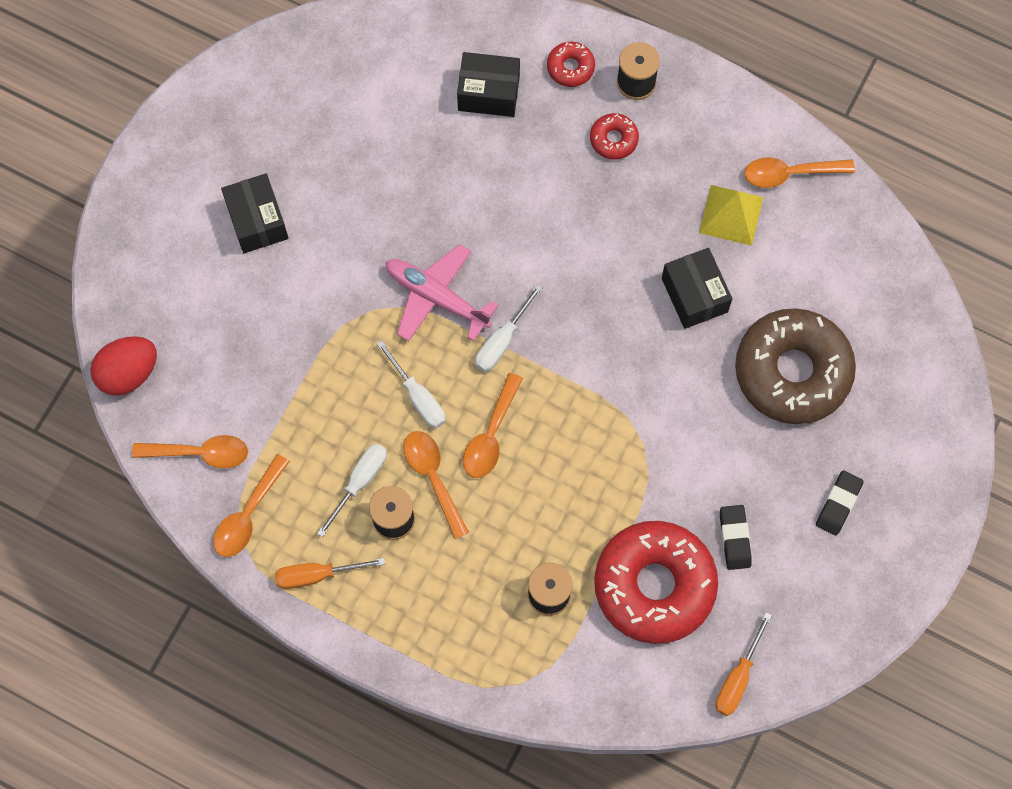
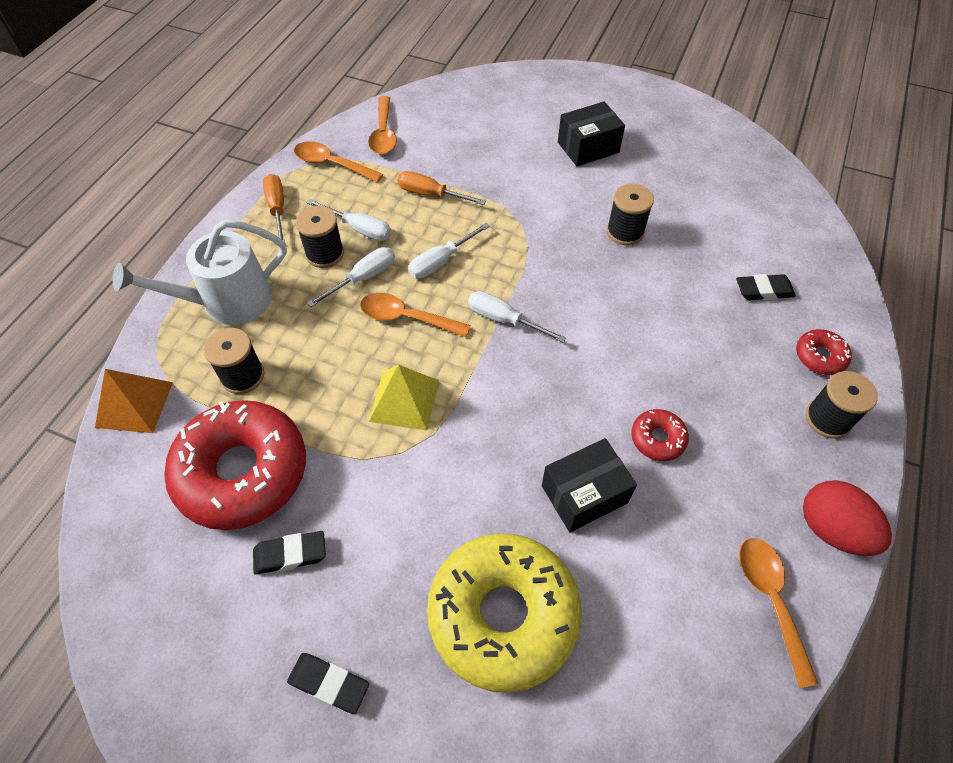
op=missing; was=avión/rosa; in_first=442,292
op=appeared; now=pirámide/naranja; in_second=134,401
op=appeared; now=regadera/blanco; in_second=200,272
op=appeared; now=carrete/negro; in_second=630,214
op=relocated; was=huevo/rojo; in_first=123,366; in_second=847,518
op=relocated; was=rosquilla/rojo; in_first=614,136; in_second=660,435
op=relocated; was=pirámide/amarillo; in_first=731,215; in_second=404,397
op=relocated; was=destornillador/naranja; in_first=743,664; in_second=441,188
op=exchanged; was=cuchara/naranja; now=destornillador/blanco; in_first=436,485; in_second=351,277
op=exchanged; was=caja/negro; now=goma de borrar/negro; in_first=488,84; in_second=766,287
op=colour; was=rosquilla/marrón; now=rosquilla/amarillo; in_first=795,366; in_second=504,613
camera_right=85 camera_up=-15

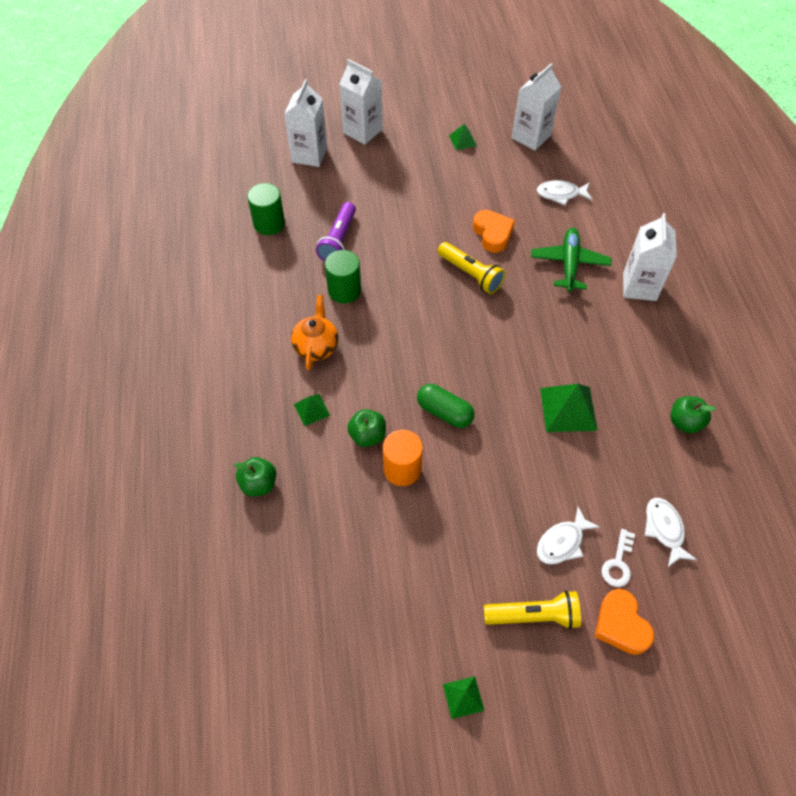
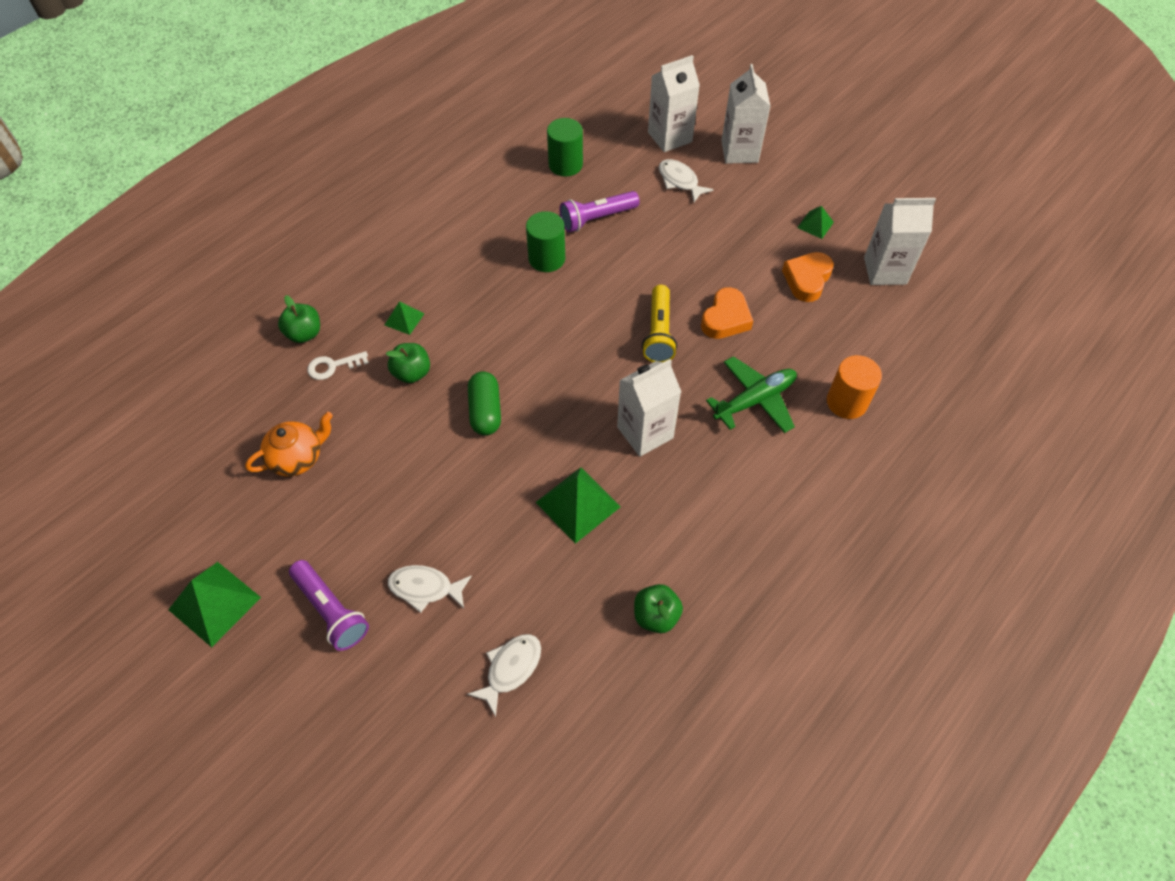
op=relocated; was=tetera/naranja; in_first=315,332; in_second=289,444
op=relocated; was=cilindro/naranja; in_first=403,458; in_second=854,387
op=relocated; was=pez/blanco; in_first=564,192; in_second=686,180
op=relocated; was=corazón/naranja; in_first=624,622; in_second=808,277
op=relocated; was=llave/blanco; in_first=618,558; in_second=338,365
op=relocated; was=cartón de leche/blanco; in_first=650,257; in_second=649,408
op=colour; was=lámpara de mano/amarillo; now=lámpara de mano/morado; in_first=532,609; in_second=329,605
op=size; was=pirámide/verde; in_first=463,697; in_second=214,605; ratio=1.82
camera_right=50 camera_up=0

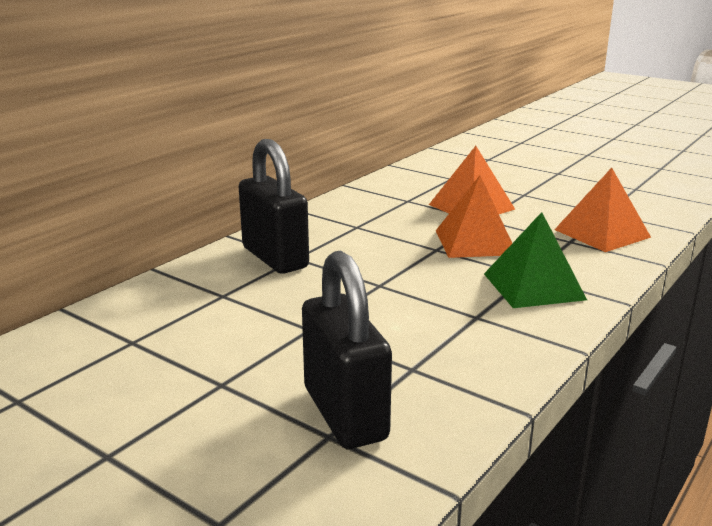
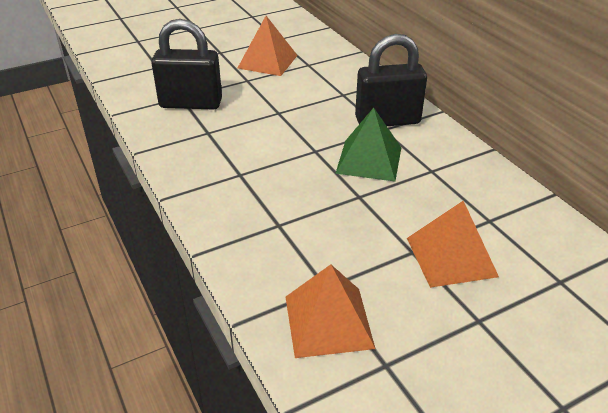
op=relocated; was=pirámide/naranja; in_first=474,216; in_second=268,46
op=relocated; was=pirámide/verde; in_first=535,260; in_second=368,144
camera_right=115 camera_up=15

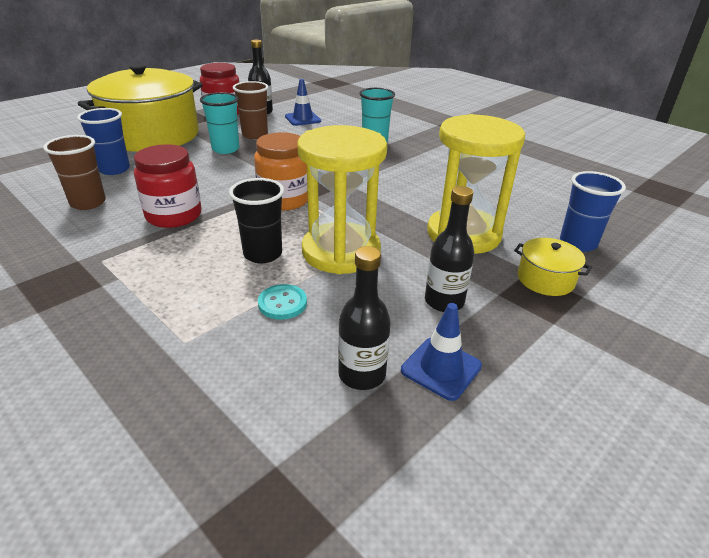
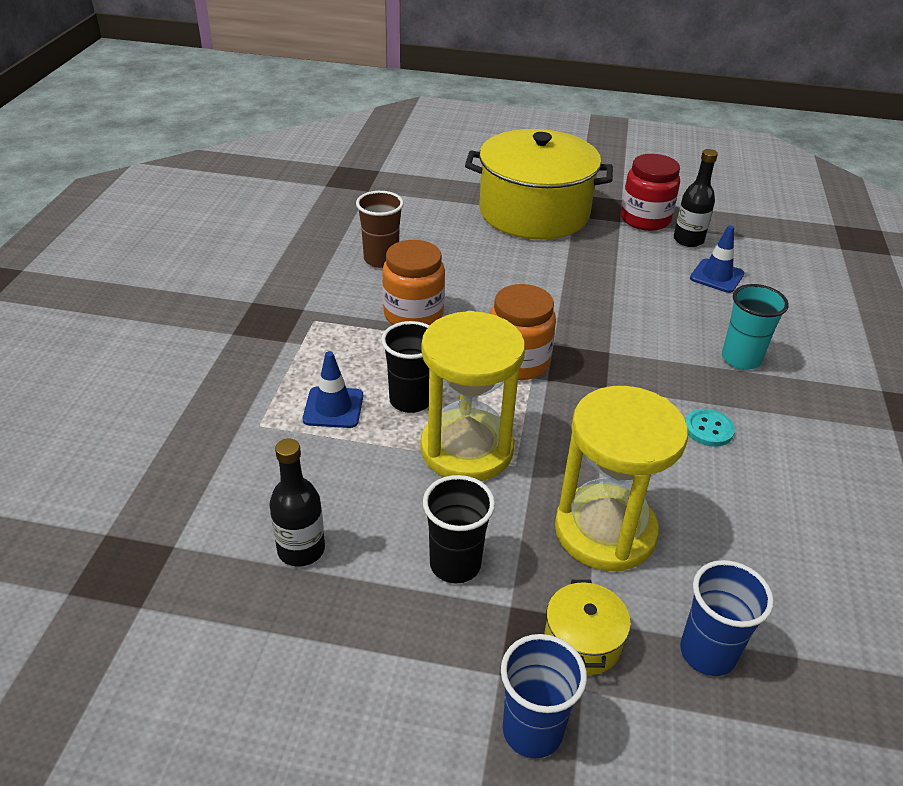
op=missing; was=vaso/turquesa; in_first=219,123
op=missing; was=vaso/marrón; in_first=250,110
op=relocated; was=vaso/azul; in_first=103,141; in_second=544,696
op=relocated; was=botón/turquesa; in_first=282,302; in_second=710,428
op=relocated; was=cono de tráfico/azul; in_first=441,352; in_second=333,389
op=exchanged; was=botella/negro; now=vaso/negro; in_first=449,249; in_second=459,529
op=colour; was=tarro/rojo; now=tarro/naranja; in_first=168,186; in_second=413,283
camera_right=55 camera_up=5

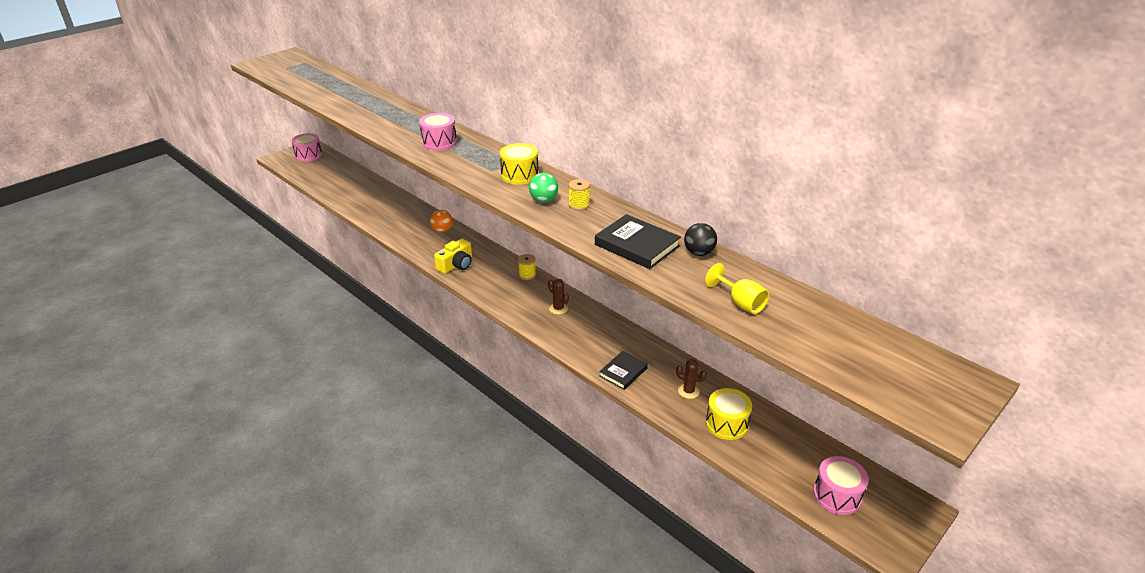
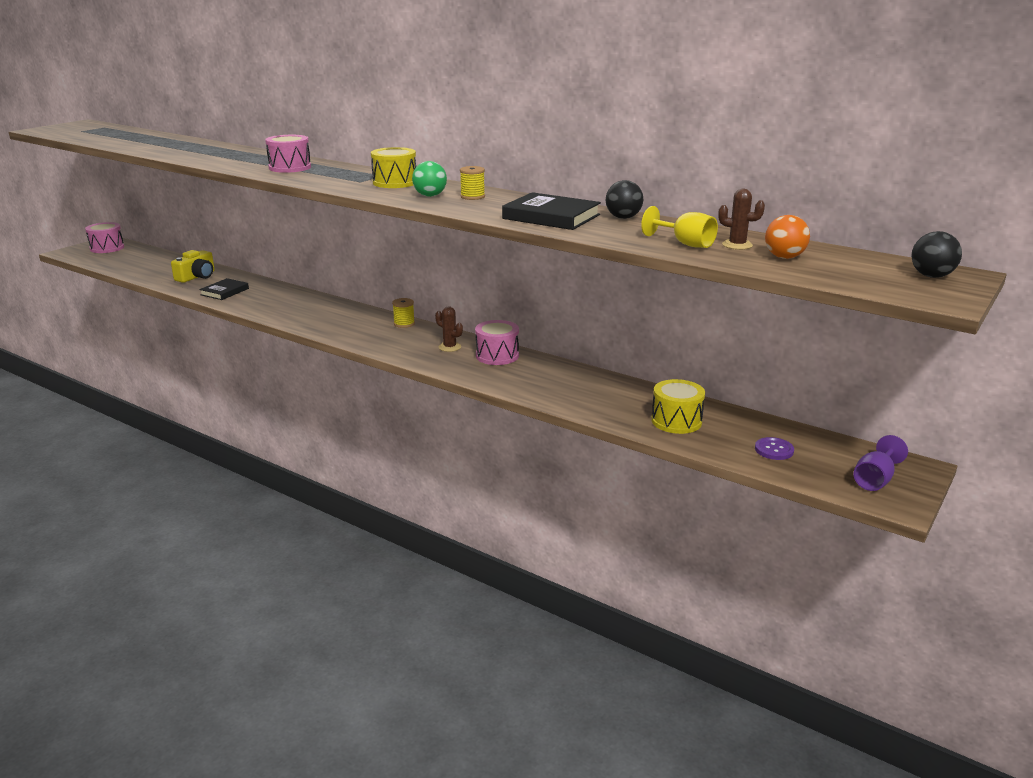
op=appeared; now=botón/morado; in_second=774,448
op=appeared; now=copa/morado; in_second=880,463
op=appeared; now=pelota/negro; in_second=937,254
op=relocated; was=pelota/naranja; in_first=441,221; in_second=787,237
op=relocated; was=cámara/amarillo; in_first=453,256; in_second=193,266
op=relocated; was=libro/negro; in_first=623,370; in_second=224,289
op=relocated; was=cactus/marrón; in_first=691,379; in_second=741,219
op=relocated; was=tambor/rosa; in_first=841,485; in_second=497,342
camera_right=-10 camera_up=-10

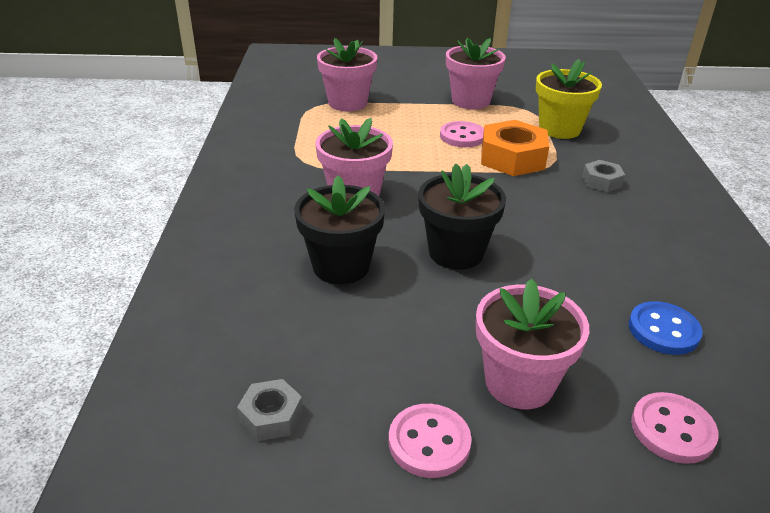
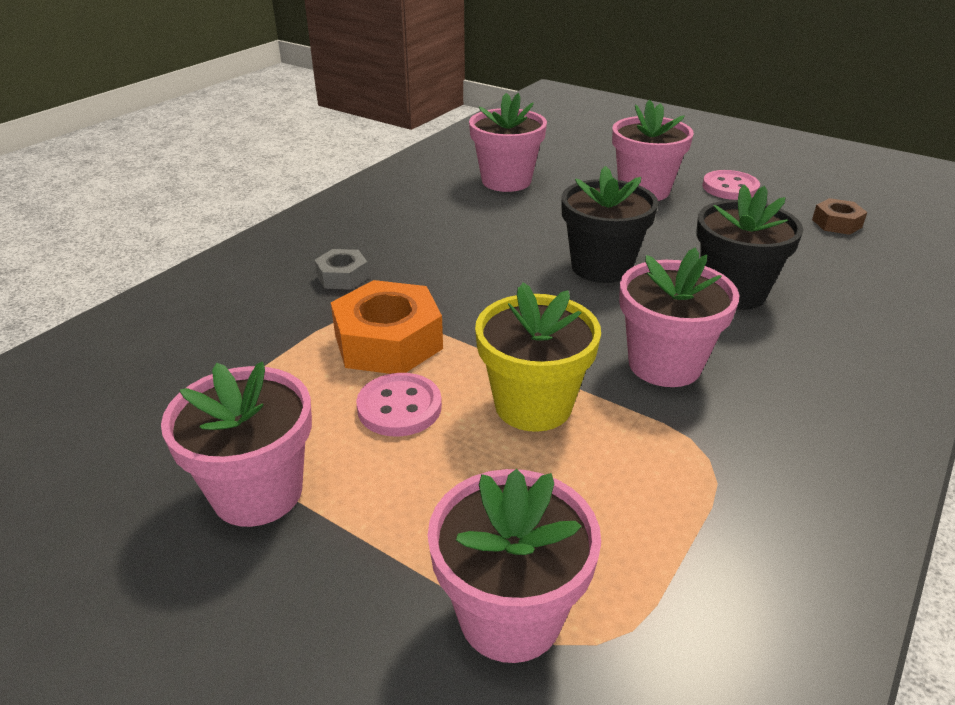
op=missing; was=botón/rosa; in_first=675,428
op=relocated; was=maceta/amarillo; in_first=569,99; in_second=538,357
op=exchanged; was=botón/azul; now=maceta/rosa; in_first=665,328; in_second=508,142
op=colour; was=tuerca/gris; now=tuerca/marrón; in_first=270,410; in_second=839,216
camera_right=-145 camera_up=0

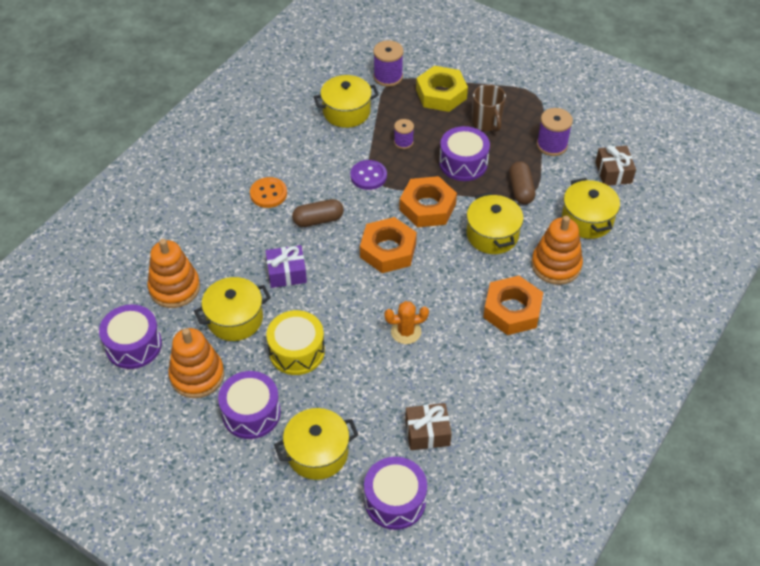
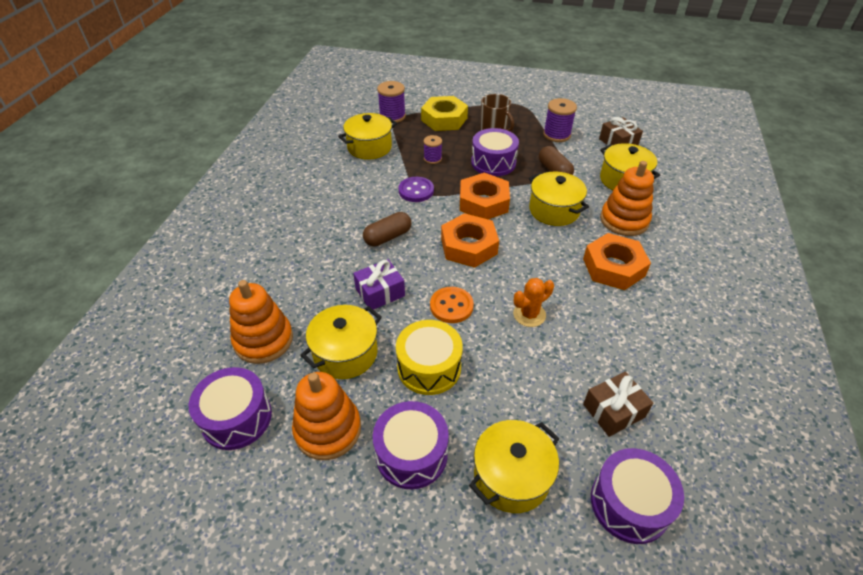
op=relocated; was=botón/naranja; in_first=268,192; in_second=452,305
camera_right=-20 camera_up=-5

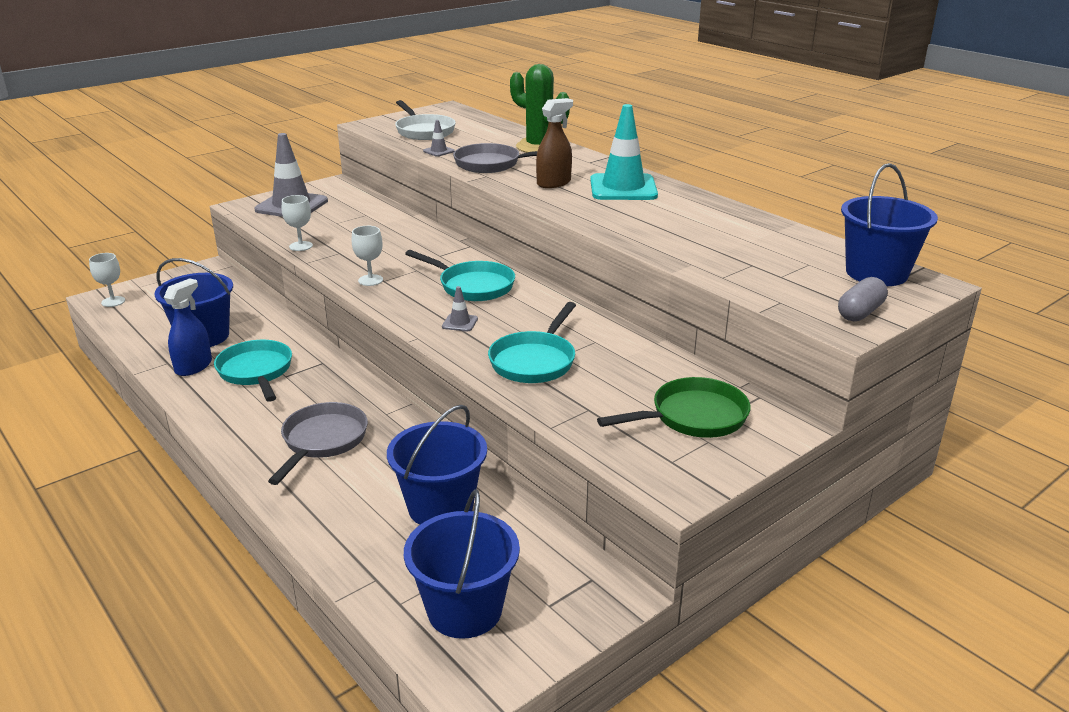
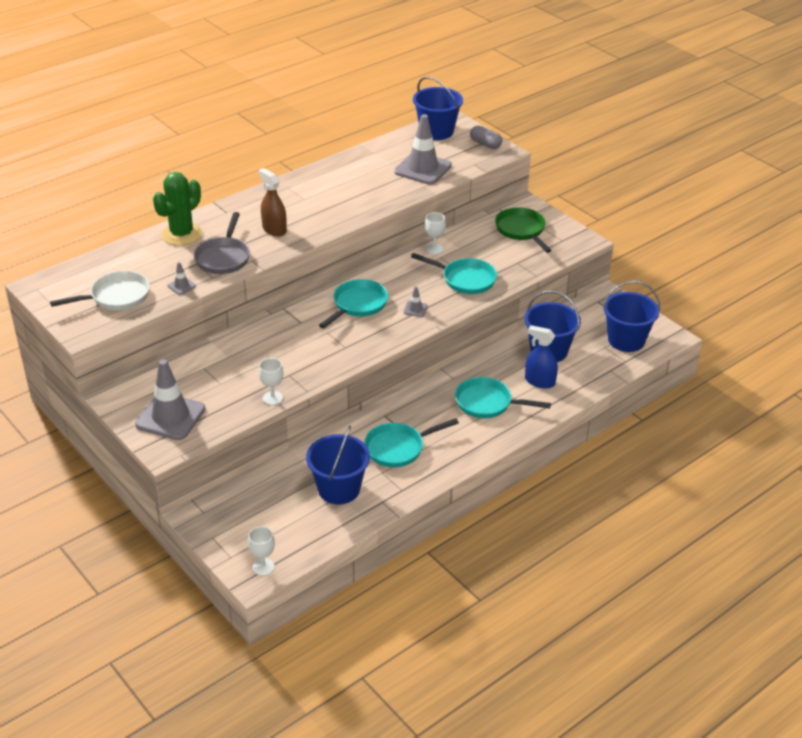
op=missing; was=cono de tráfico/turquesa; in_first=624,152
op=appeared; now=cono de tráfico/gris; in_second=423,149
op=relocated; was=pulverizador/azul; in_first=188,327; in_second=541,357
op=relocated; was=copa/blanco; in_first=367,256; in_second=435,233
op=colour; was=sartén/gris; now=sartén/turquesa; in_first=318,443; in_second=503,397
camera_right=-90 camera_up=10

